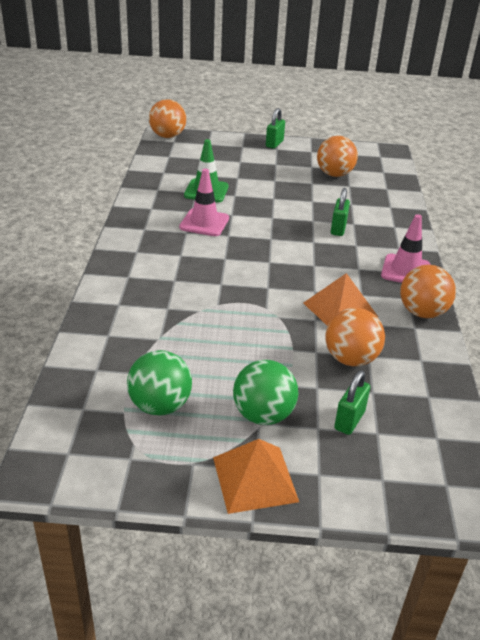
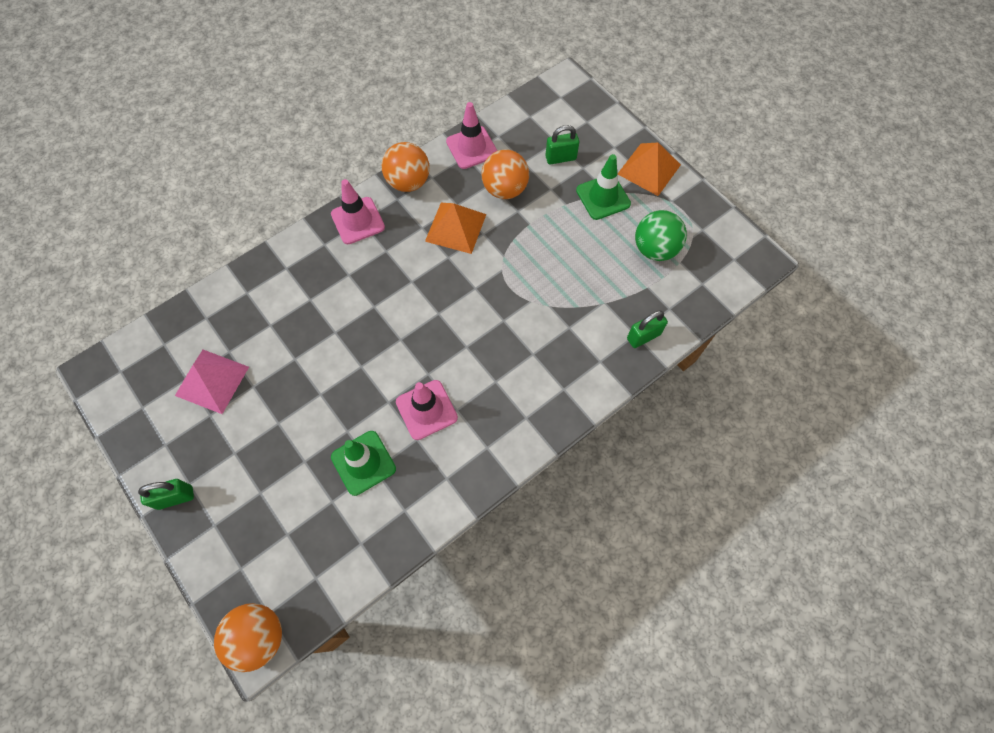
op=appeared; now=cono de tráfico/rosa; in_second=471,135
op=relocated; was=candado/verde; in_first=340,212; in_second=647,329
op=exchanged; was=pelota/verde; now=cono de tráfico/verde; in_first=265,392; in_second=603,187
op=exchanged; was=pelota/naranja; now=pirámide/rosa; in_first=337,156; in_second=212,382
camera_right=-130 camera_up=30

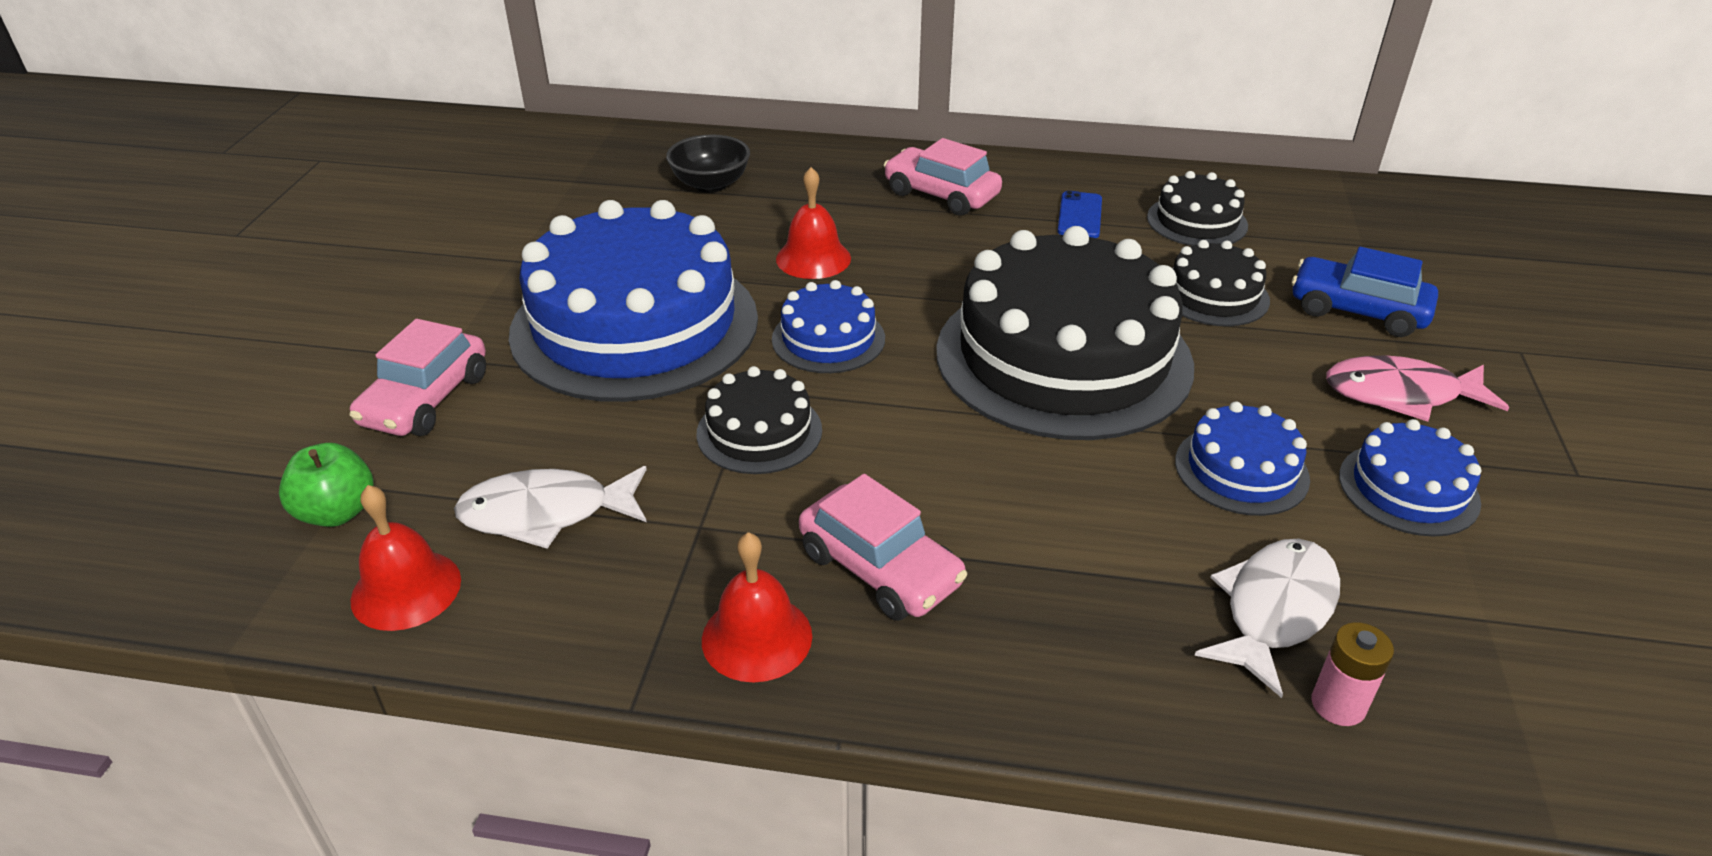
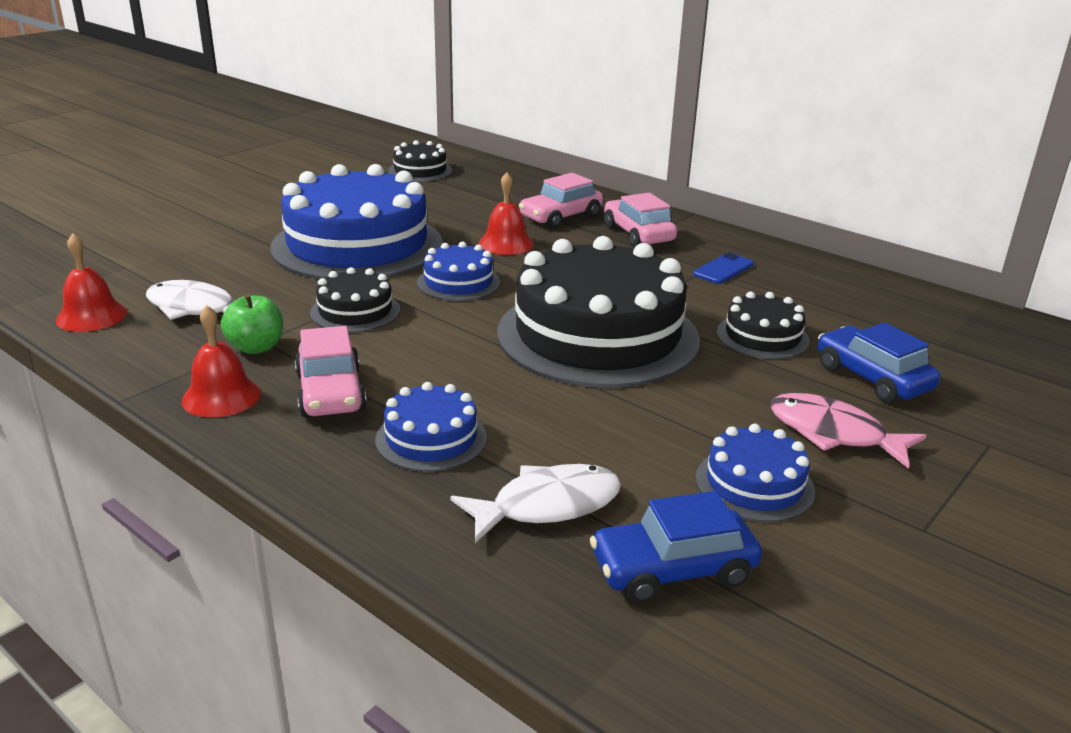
op=missing; was=cuenco/negro; in_first=708,163
op=missing; was=pila/rosa; in_first=1352,674
op=appeared; now=coche/azul; in_second=676,547
op=relocated; was=manzana/verde; in_first=326,485; in_second=252,324
op=relocated; was=coche/rosa; in_first=417,377; in_second=561,201
op=relocated; was=tarta/negro; in_first=1197,208; in_second=420,161
op=relocated; was=tarta/azul; in_first=1242,458; in_second=431,427
camera_right=30 camera_up=-10

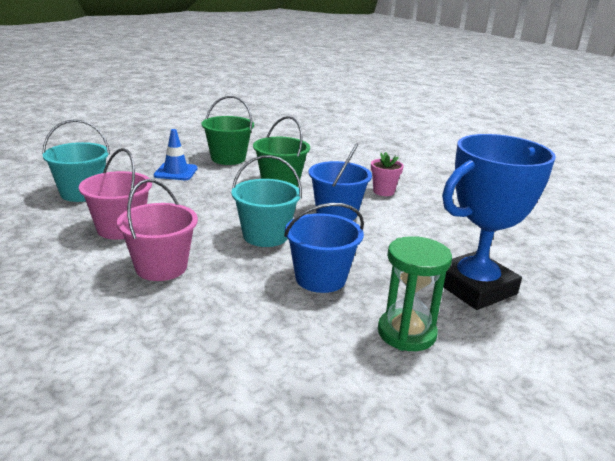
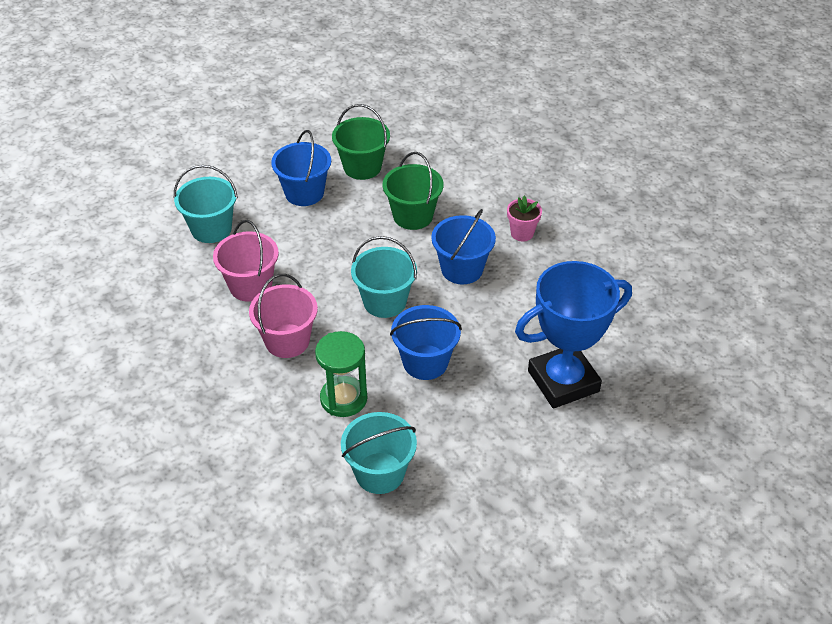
op=appeared; now=balde/turquesa; in_second=379,453
op=relocated; was=reloj de arena/verde; in_first=415,293; in_second=341,374
op=exchanged; was=cono de tráfico/azul; now=balde/azul; in_first=176,154; in_second=301,168
camera_right=10 camera_up=20

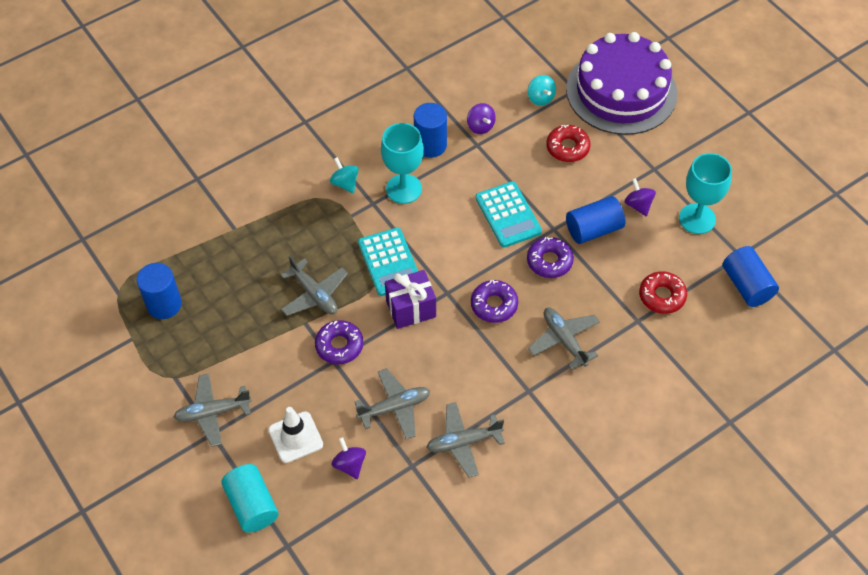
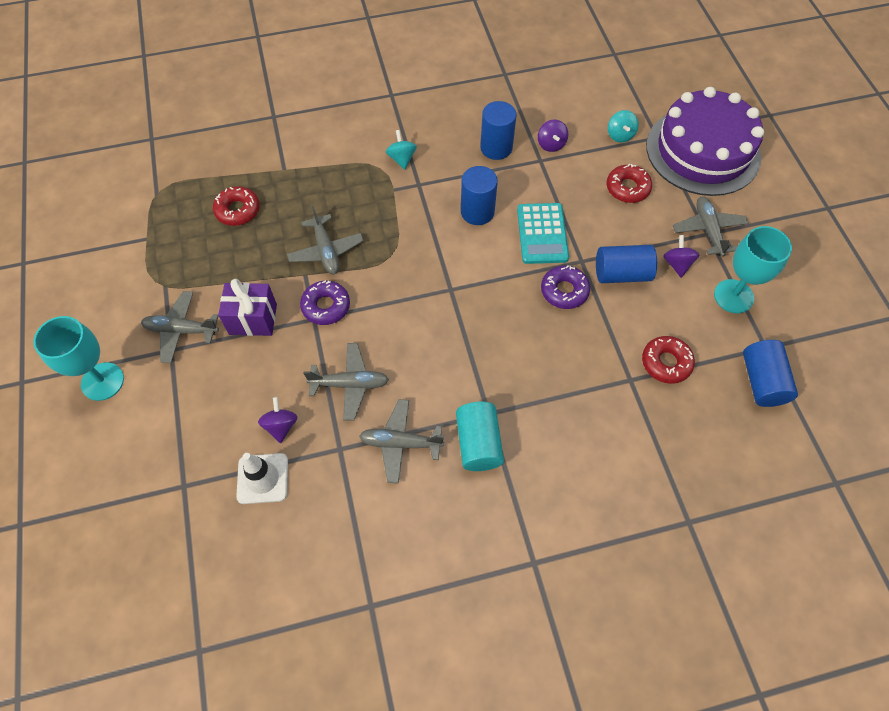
op=missing; was=calculadora/turquesa; in_first=388,262
op=missing; was=rosquilla/morado; in_first=494,301
op=appeared; now=rosquilla/rojo; in_second=236,206
op=relocated; was=cilindro/azul; in_first=159,291; in_second=479,195
op=relocated; was=cilindro/turquesa; in_first=250,498; in_second=480,436
op=relocated; was=cono de tráfico/blanco; in_first=295,435; in_second=262,478
op=relocated; was=copa/turquesa; in_first=402,163; in_second=78,358
op=relocated; was=regalo/morado; in_first=410,299; in_second=247,307
op=relocated; was=avión/gris; in_first=564,338; in_second=711,226
camera_right=20 camera_up=5

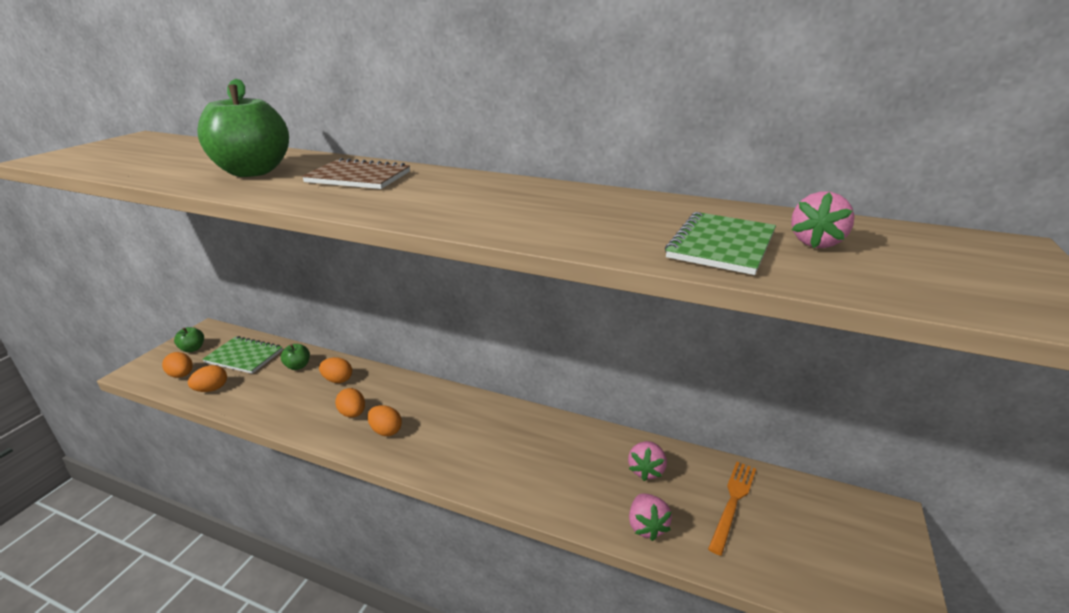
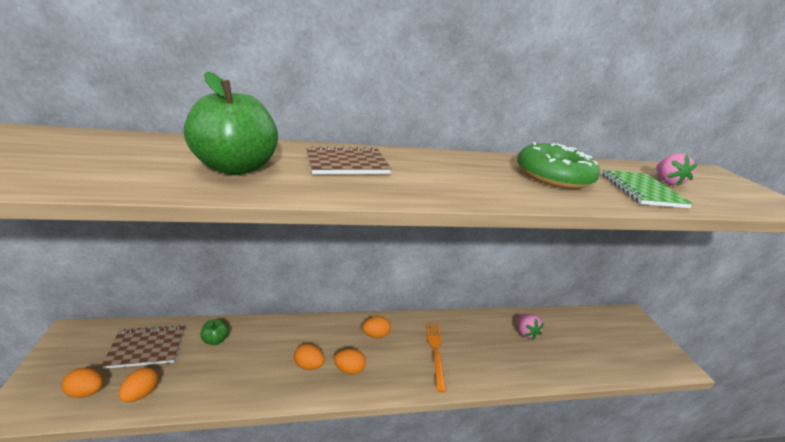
op=missing; was=manzana/verde; in_first=189,339
op=missing; was=fresa/rosa; in_first=650,517
op=appeared; now=rosquilla/verde; in_second=558,165
op=relocated; was=huevo/naranja; in_first=335,370; in_second=376,327
op=relocated; was=tenedor/naranja; in_first=732,509; in_second=436,357
op=colour; was=cuaderno/verde; now=cuaderno/marrón; in_first=242,355; in_second=143,347
camera_right=-35 camera_up=0

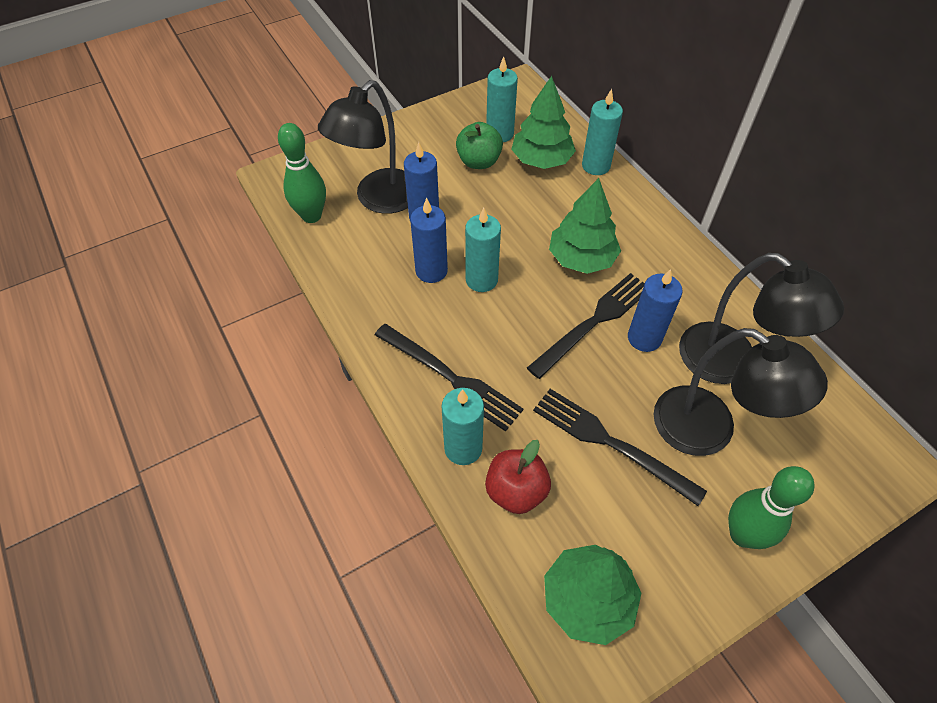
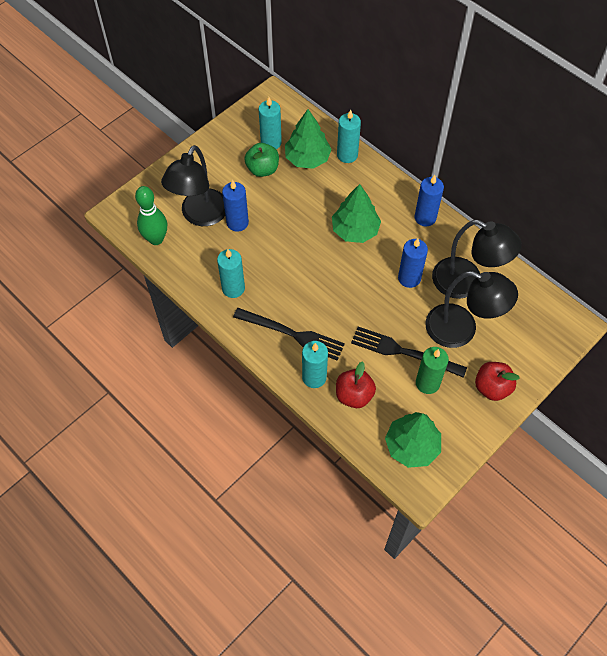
op=missing; was=tenedor/negro; in_first=586,326
op=appeared; now=vela/verde; in_second=432,370
op=relocated; was=vela/azul; in_first=429,240; in_second=429,201
op=relocated; was=vela/turquesa; in_first=483,249; in_second=231,273
op=exchanged; was=bolo/verde; now=manzana/rojo; in_first=771,507; in_second=497,381
camera_right=-15 camera_up=5

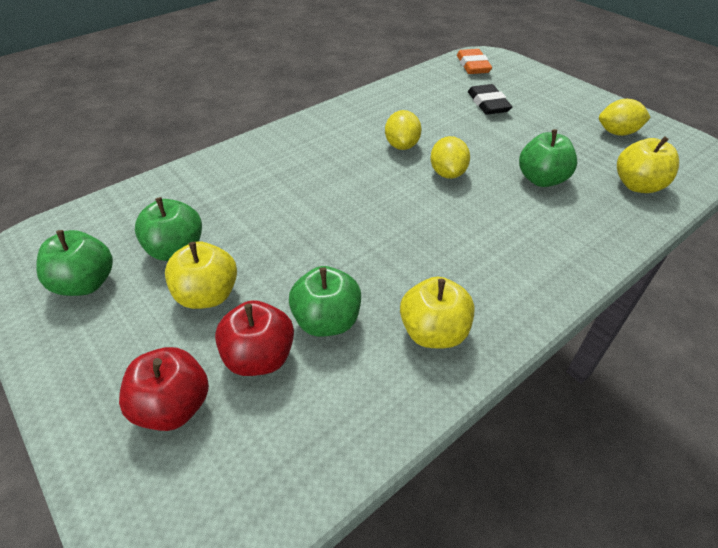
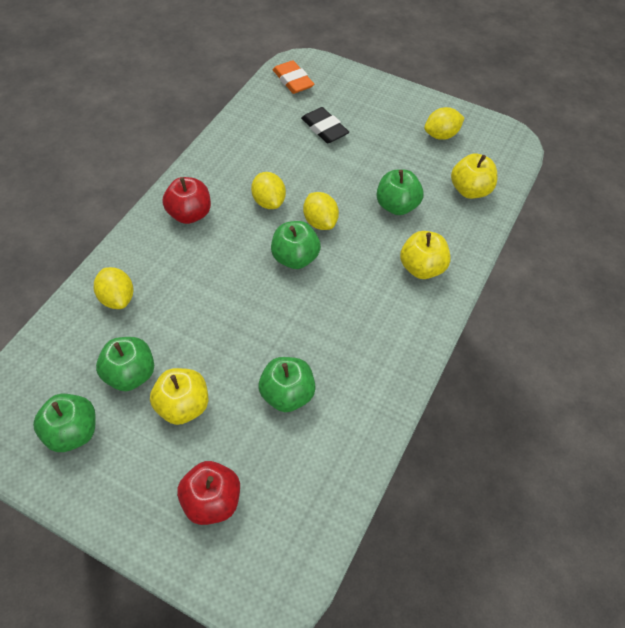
op=appeared; now=limón/amarillo; in_second=113,288
op=appeared; now=manzana/verde; in_second=296,245
op=relocated; was=manzana/rojo; in_first=254,338; in_second=186,200
op=relocated; was=manzana/amarillo; in_first=437,312; in_second=425,255
camera_right=-25 camera_up=10

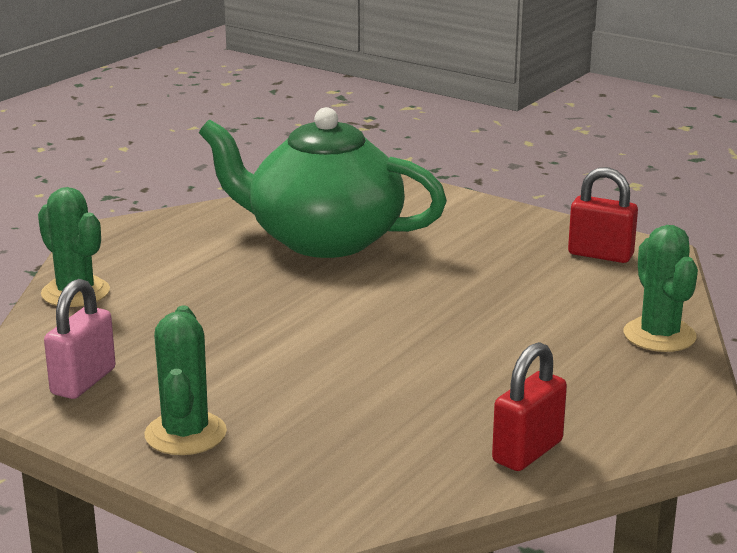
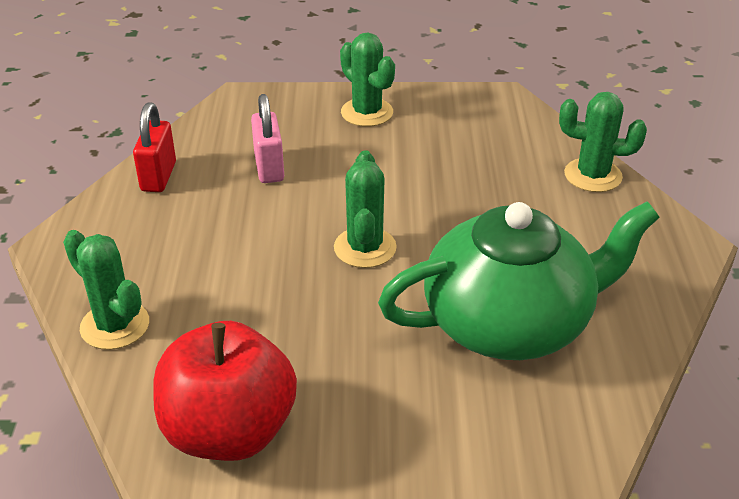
op=appeared; now=cactus/verde; in_second=365,209
op=relocated; was=candado/rosa; in_first=80,339; in_second=267,138
op=exchanged; was=candado/rojo; now=manzana/rojo; in_first=603,215; in_second=225,391
camera_right=145 camera_up=15

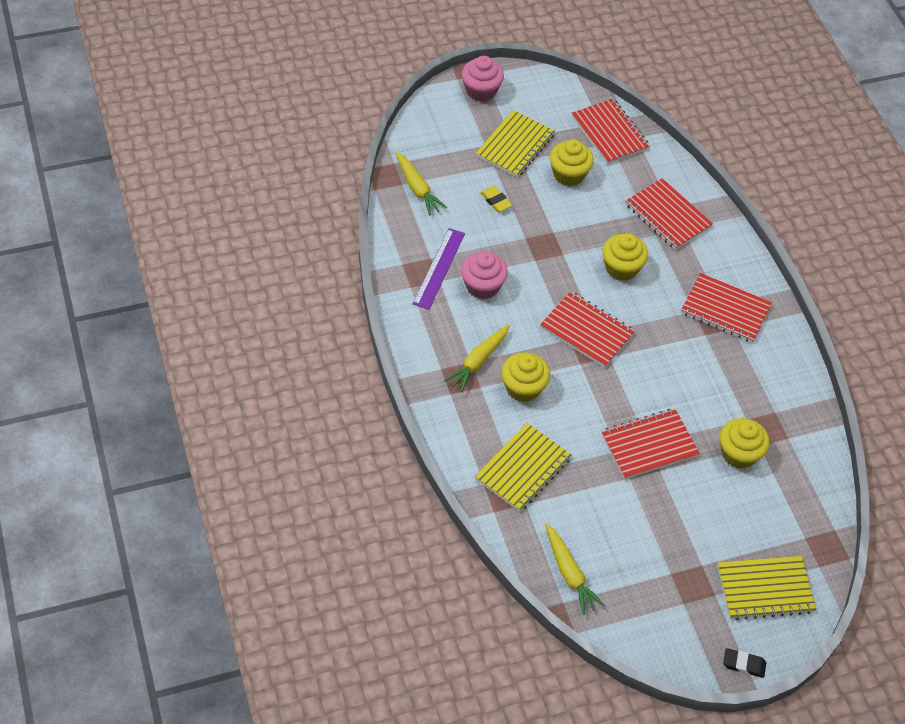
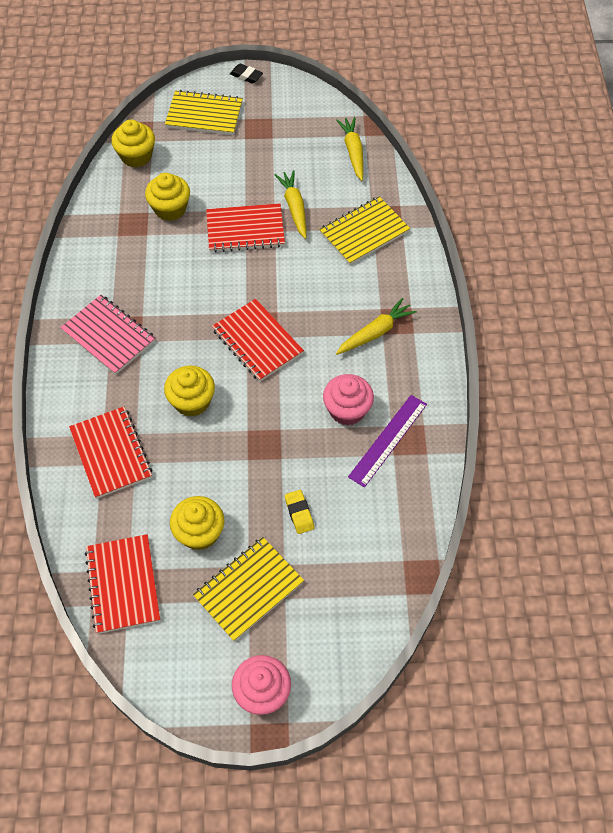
op=relocated; was=zanahoria/amarillo; in_first=421,183; in_second=290,204
op=relocated; was=magdalena/amarillo; in_first=525,377; in_second=133,144
op=colour; was=cuaderno/rojo; now=cuaderno/rosa; in_first=726,308; in_second=107,335
camera_right=-160 camera_up=5

